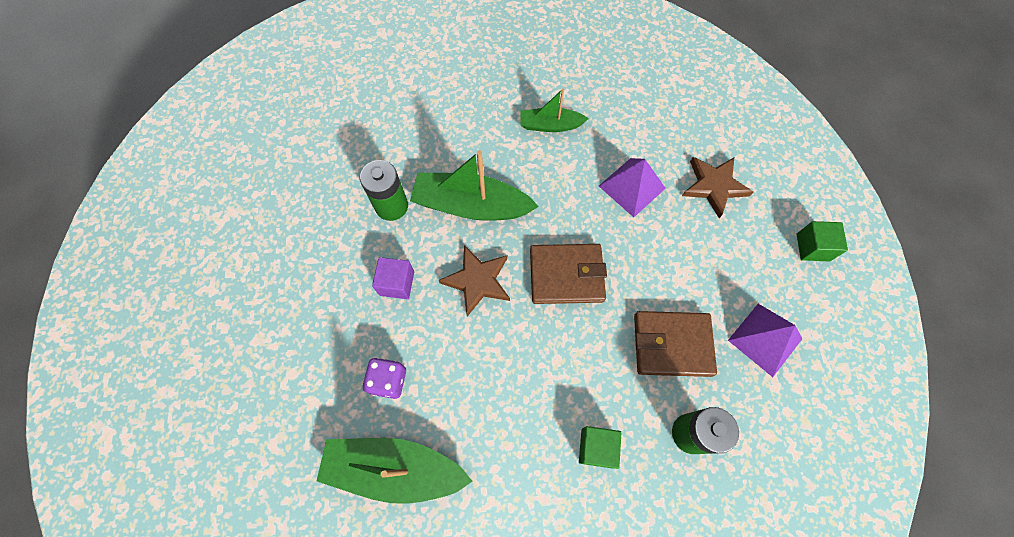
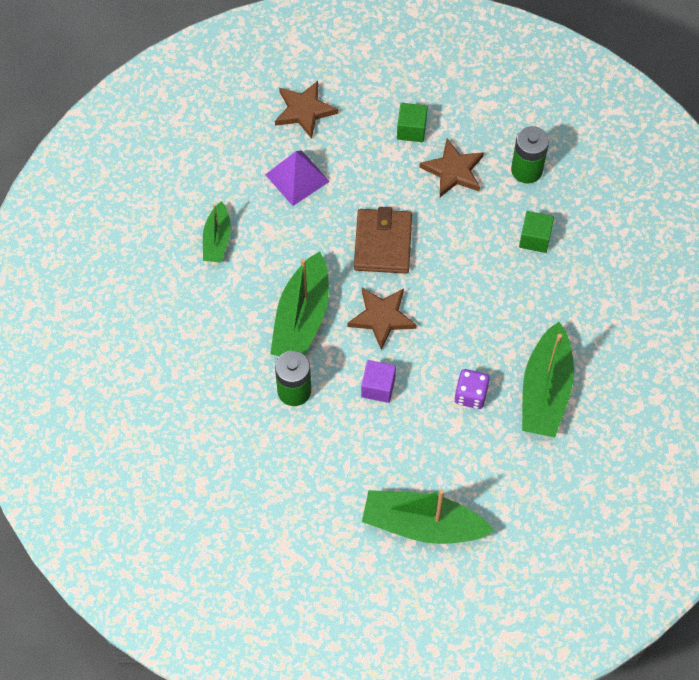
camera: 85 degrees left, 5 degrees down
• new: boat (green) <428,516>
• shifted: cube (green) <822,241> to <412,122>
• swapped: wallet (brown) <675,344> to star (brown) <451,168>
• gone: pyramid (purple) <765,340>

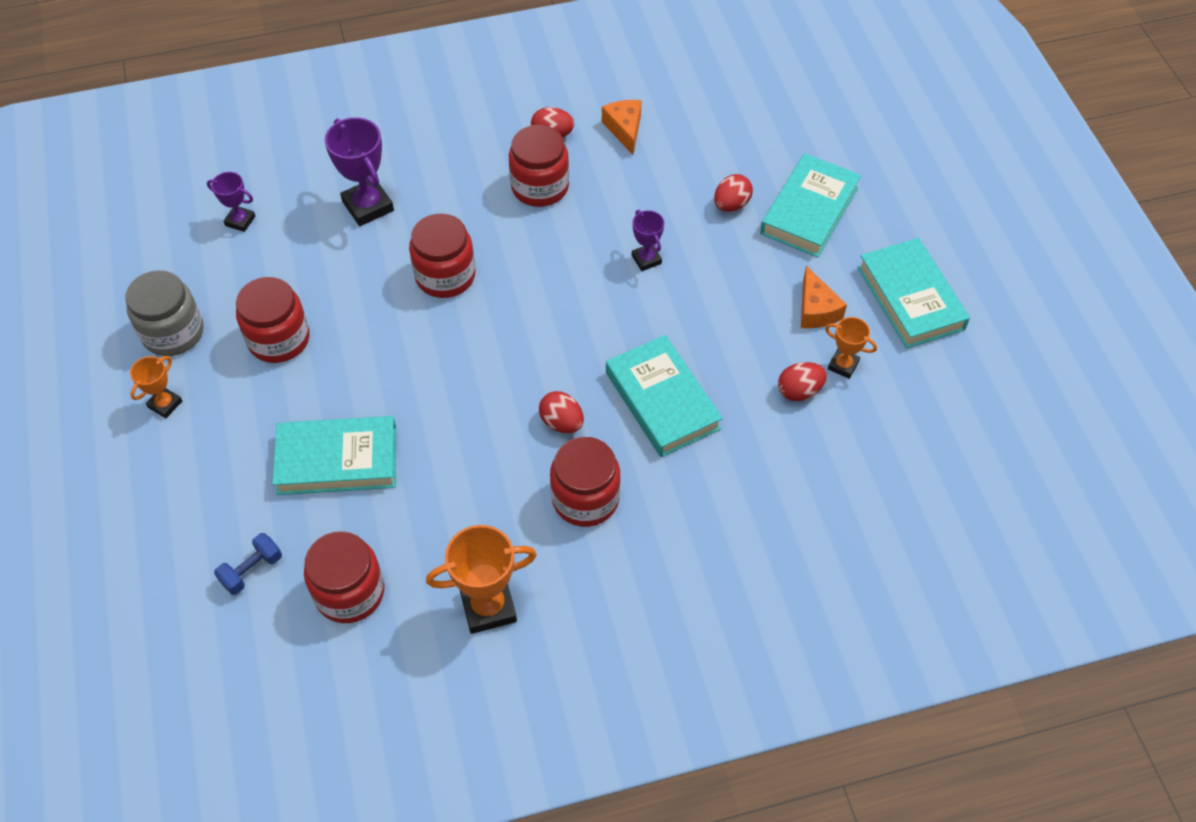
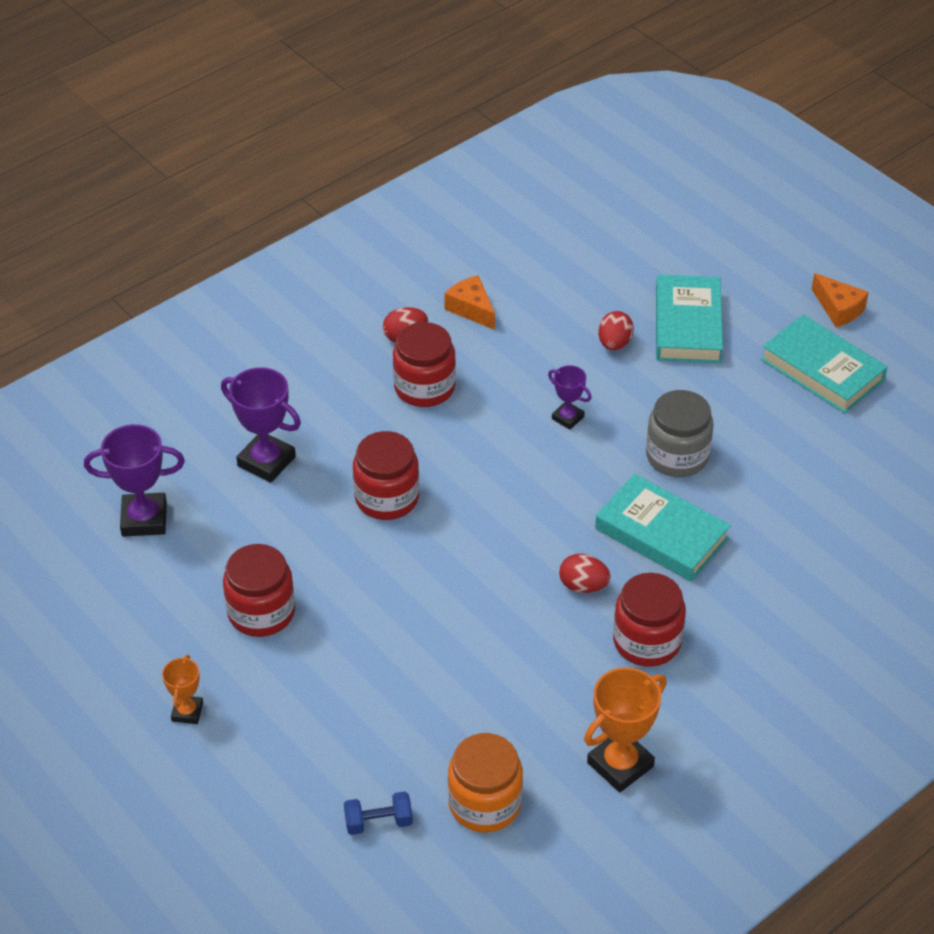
camera: 25 degrees left, 10 degrees down
• scaled: trophy (purple) <231,202> = <134,480> x1.76
• rotated: dumbbell (blue) <248,564> = <378,813> 60 degrees clockwise
• repainted: jar (red) <344,577> to jar (orange) <485,782>
• shifted: jar (grey) <164,313> to <680,433>
• shifted: cheese (orange) <824,297> to <840,300>
• gone: book (turquoise) <334,455>
• gone: egg (red) <802,381>
• gone: trophy (orange) <851,348>

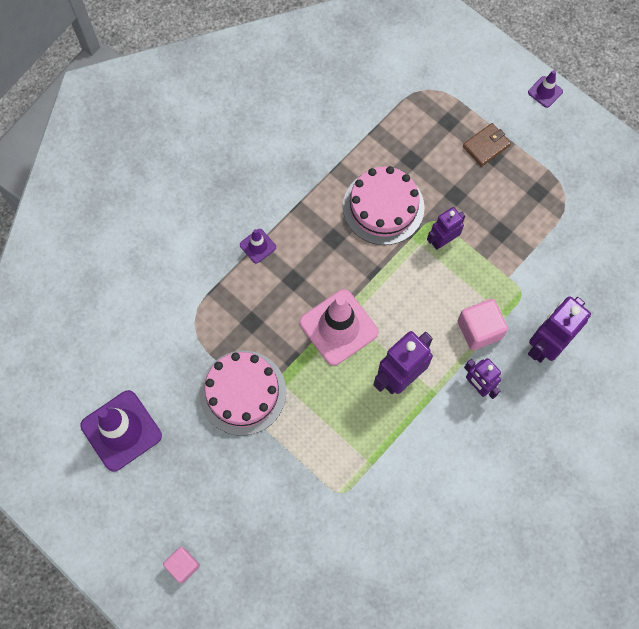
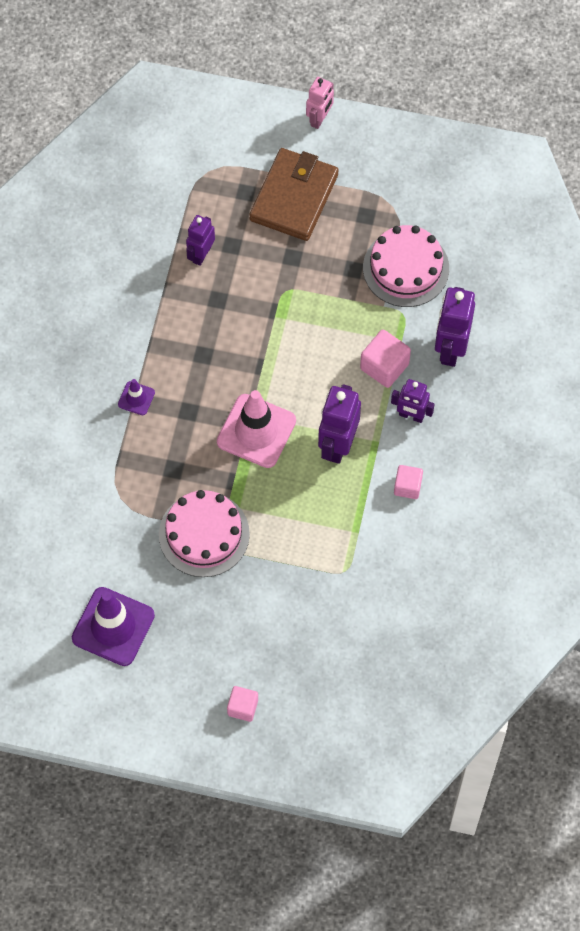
camera: 30 degrees left, 5 degrees down
• shifted: robot (purple) <446,228> to <200,240>
• scaled: wallet (brown) <487,145> = <294,194> x2.03
• swapped: traffic cone (purple) <545,89> to robot (pink) <320,103>
• shifted: cake (pink) <384,205> to <406,266>
• new: cube (pink) <408,482>

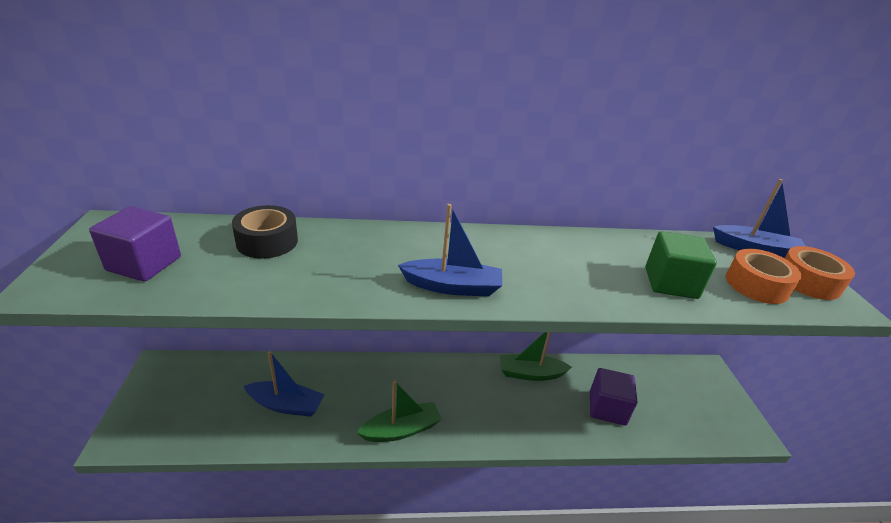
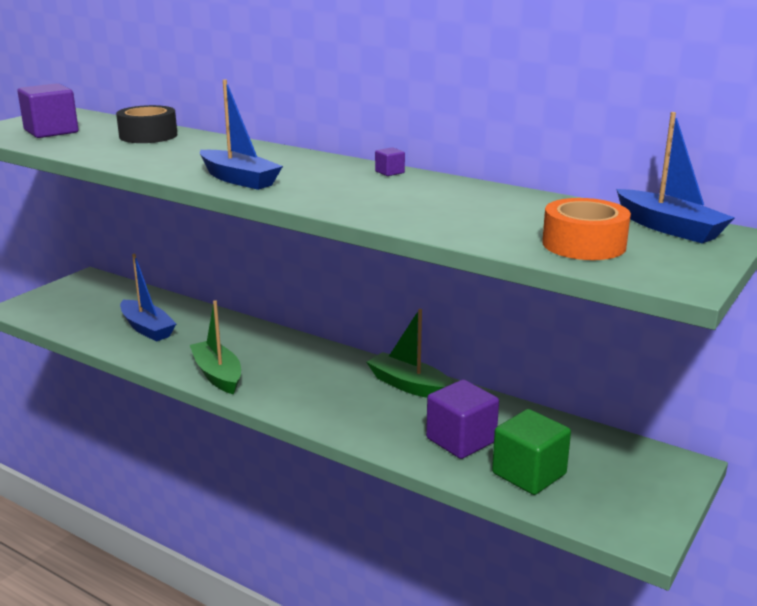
camera: 40 degrees right, 10 degrees down
• rotated: boat (green) <399,411> = <215,347> 135 degrees counterclockwise
• new: cube (purple) <390,161>
• shifted: cube (green) <681,265> to <531,452>
• gone: tape (orange) <820,273>

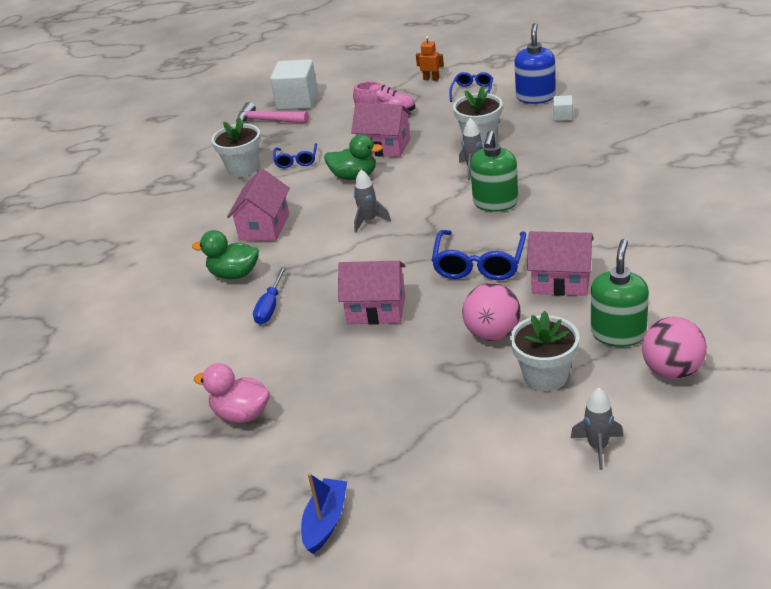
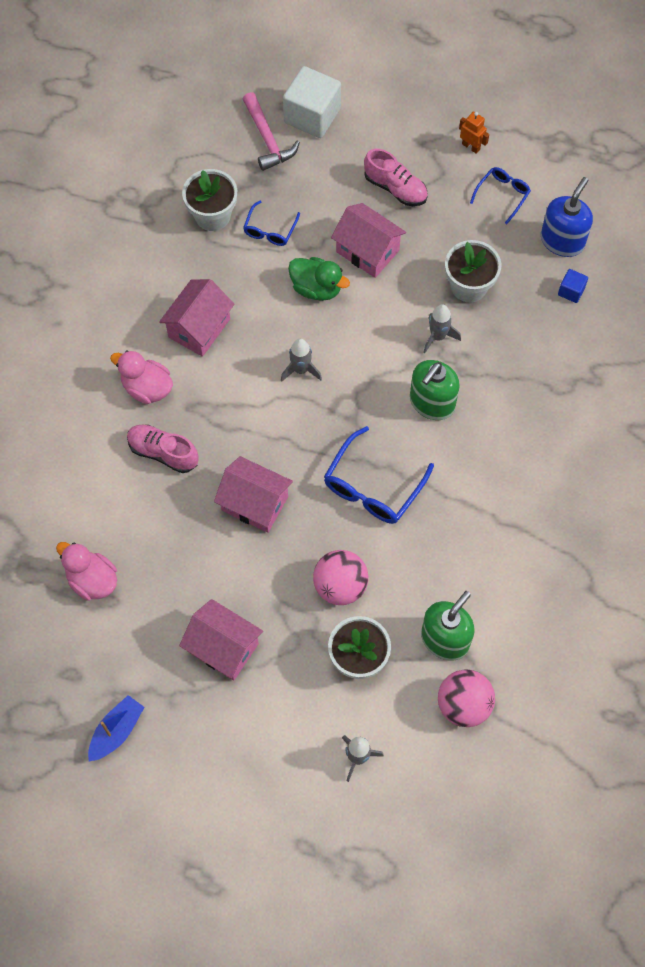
camera: 15 degrees right, 30 degrees up
• repainted: duck (green) <225,254> to duck (pink) <141,377>
• swapped: screwdriver (blue) <269,296> to shoe (pink) <163,449>
• shifted: house (pink) <560,263> to <221,640>
• rotated: hammer (pink) <272,113> = <271,131> 150 degrees counterclockwise
• repainted: cube (white) <563,108> to cube (blue) <573,286>

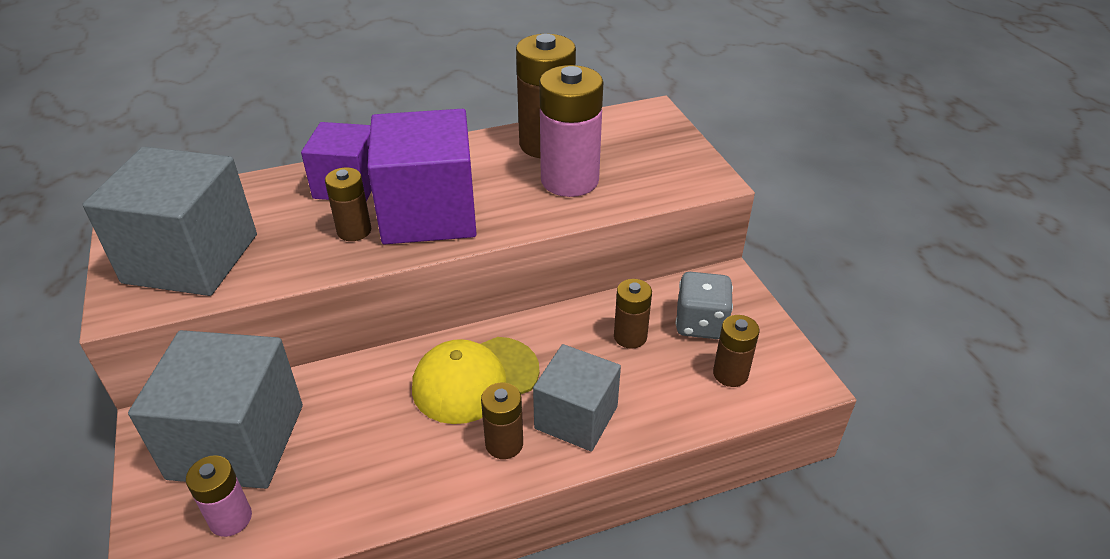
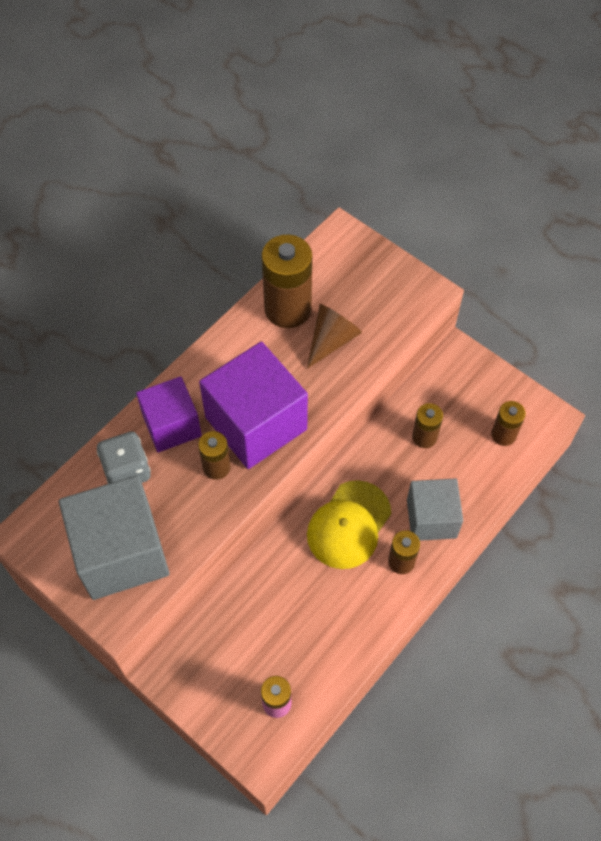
camera: 30 degrees left, 20 degrees up
• shifted: dice (grey) <704,305> to <124,457>
• swapped: battery (pink) <571,131> to cone (brown) <334,336>
• gone: cube (grey) <215,409>

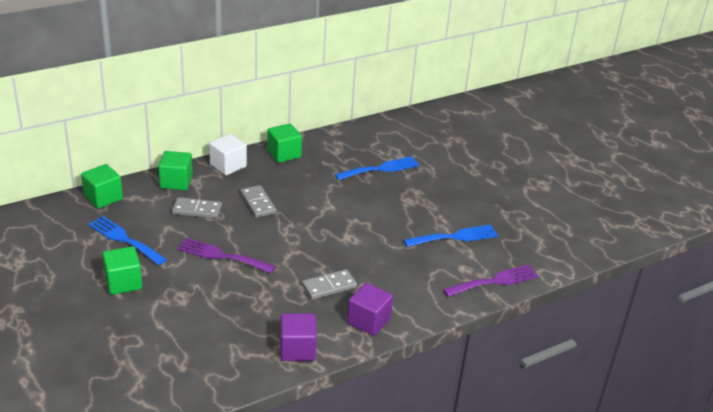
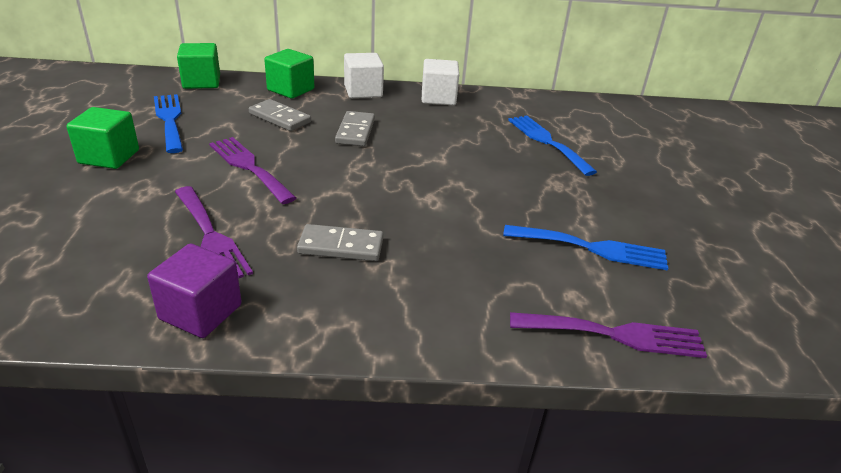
camera: 30 degrees right, 0 degrees up
• new: fork (purple) <214,232>
• repainted: cube (green) <284,143> to cube (white) <440,82>
• rotated: fork (blue) <376,168> = <552,146> 120 degrees counterclockwise
• gone: cube (purple) <370,309>

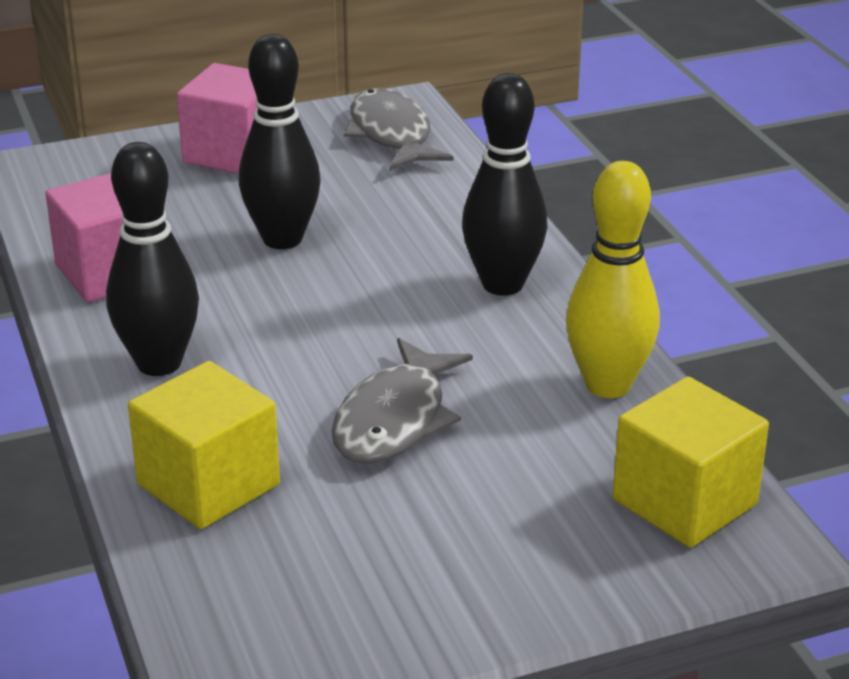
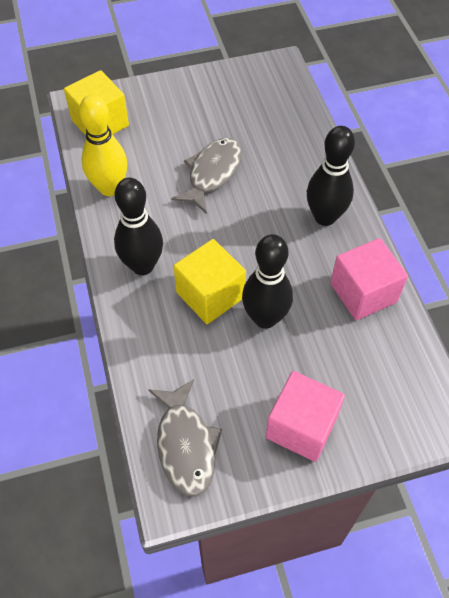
camera: 175 degrees left, 25 degrees up
• shifted: cube (yellow) <204,445> to <209,281>

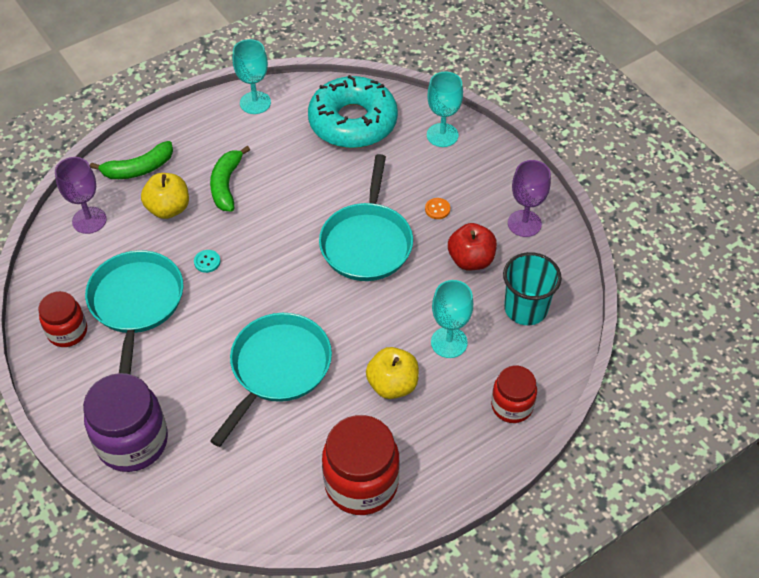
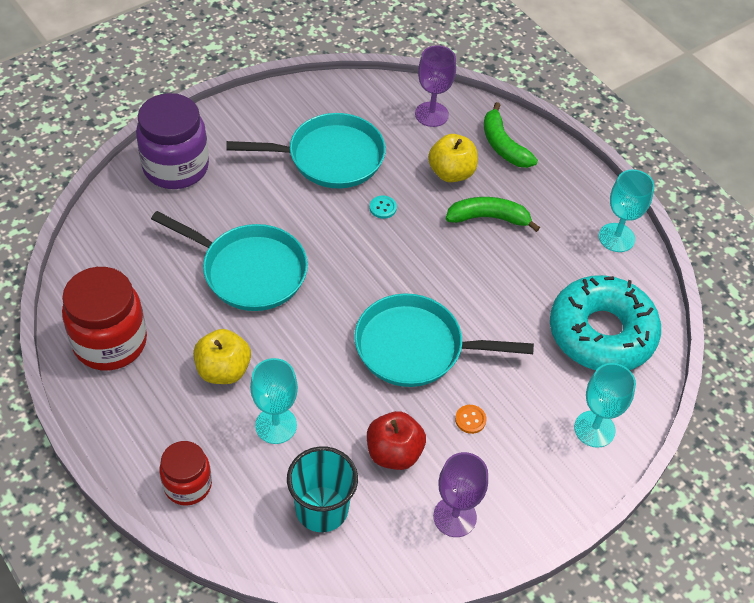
camera: 85 degrees right, 0 degrees up
• gone: jar (red) <62,319>

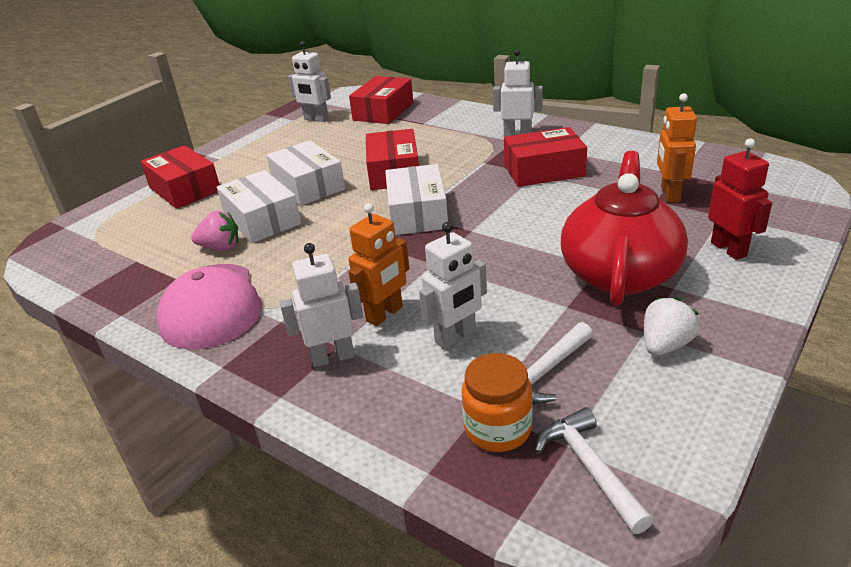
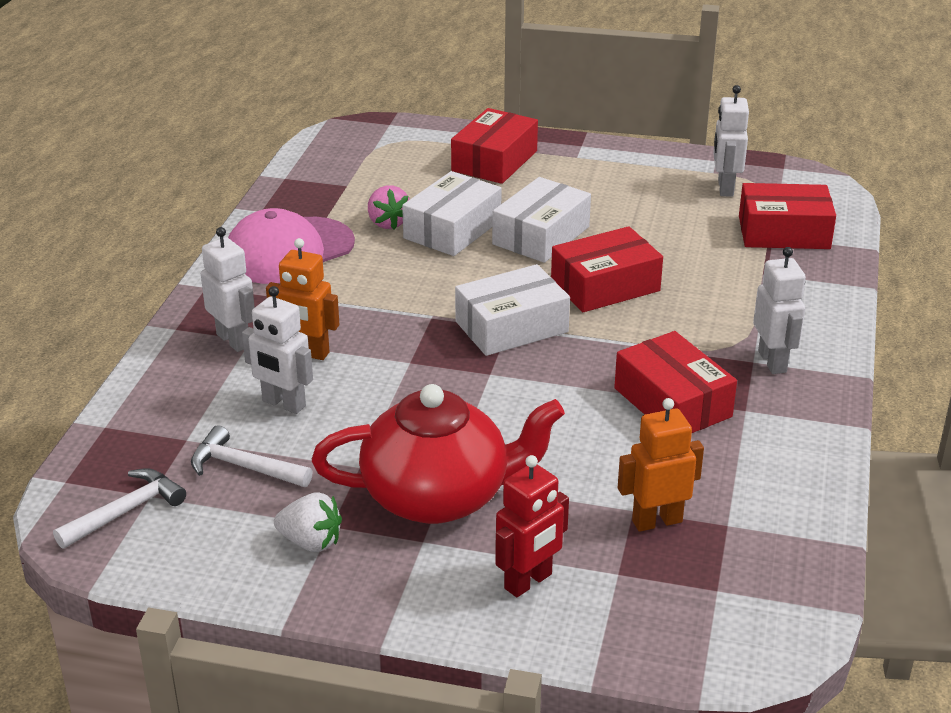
camera: 65 degrees right, 0 degrees up
• gone: jar (orange) <497,402>

